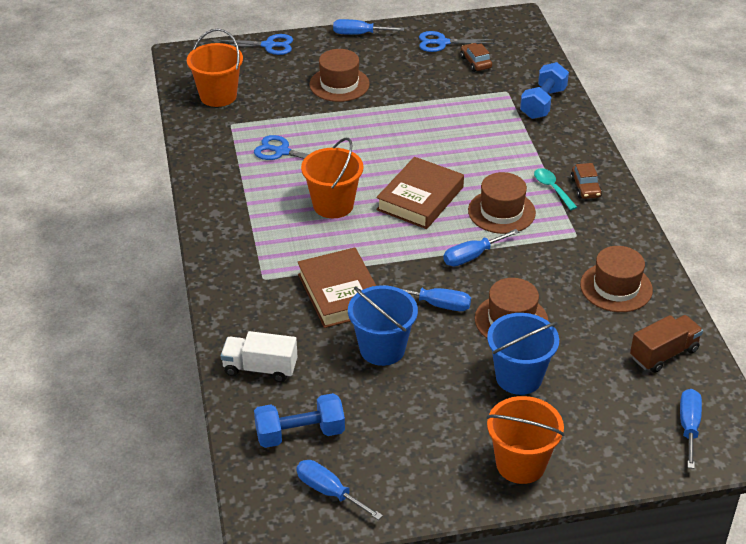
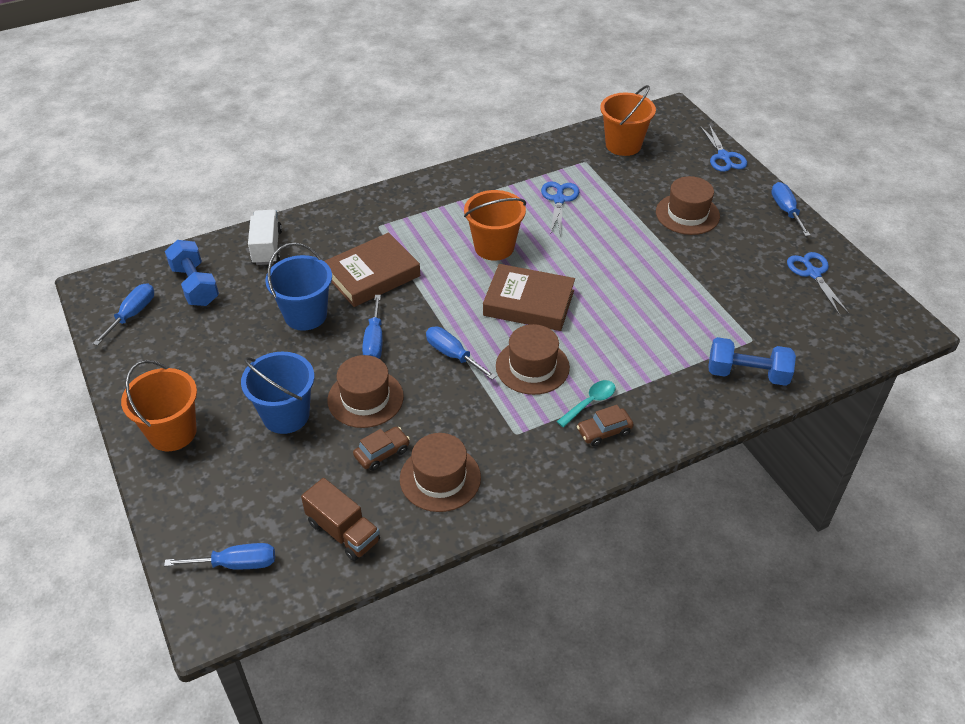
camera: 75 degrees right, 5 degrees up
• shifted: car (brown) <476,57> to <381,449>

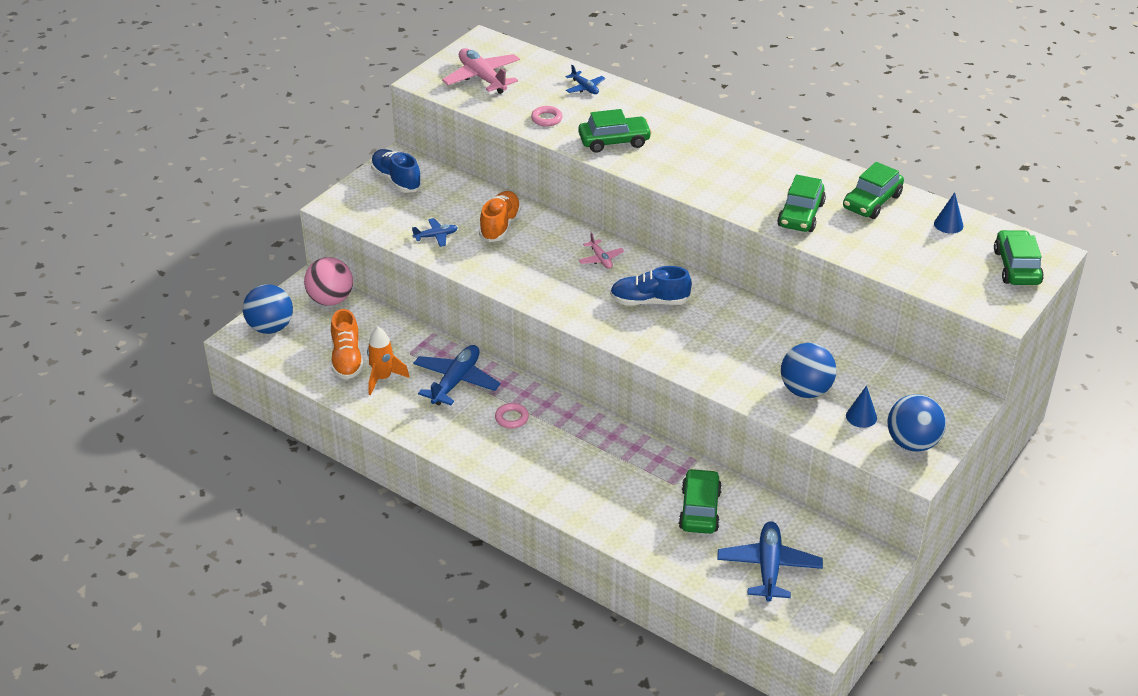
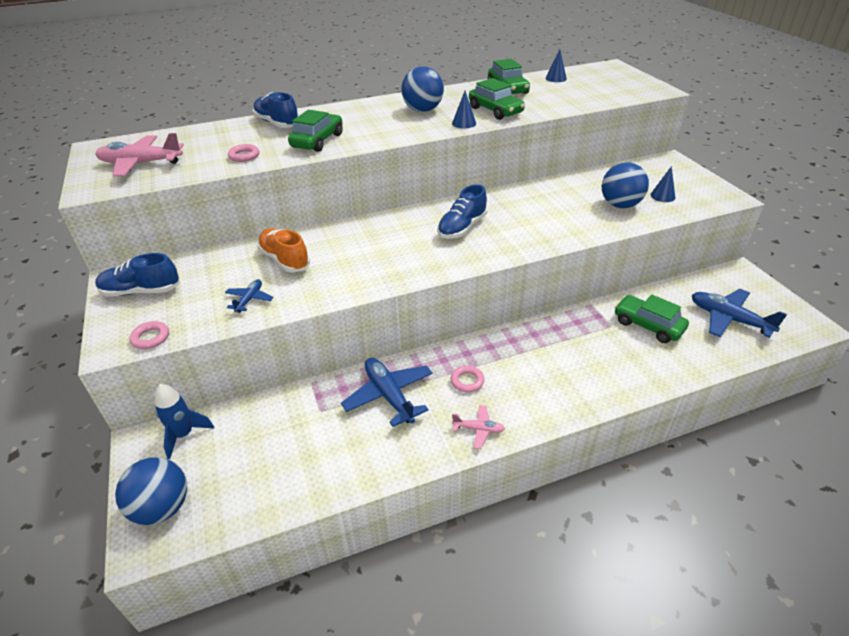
camera: 55 degrees left, 0 degrees up
• new: ring (pink) <149,335>
• swapped: ball (pink) <328,281> to rocket (blue) <184,421>
• new: shoe (blue) <275,110>
• shifted: ball (blue) <917,422> to <422,89>
• new: cone (blue) <464,109>
• shifted: plane (pink) <601,251> to <478,427>
• gone: shoe (orange) <347,344>
• gone: rocket (orange) <388,361>
• gone: plane (blue) <585,79>
• gone: car (green) <1019,257>

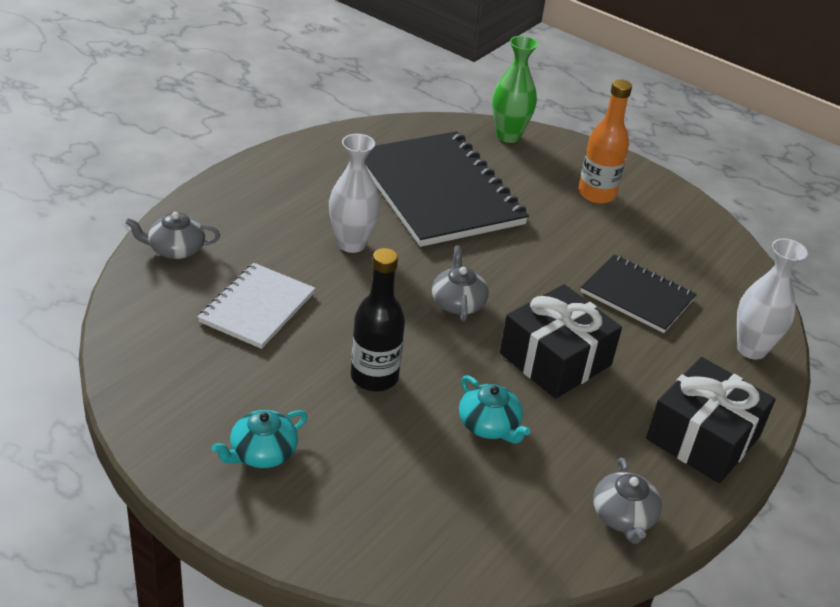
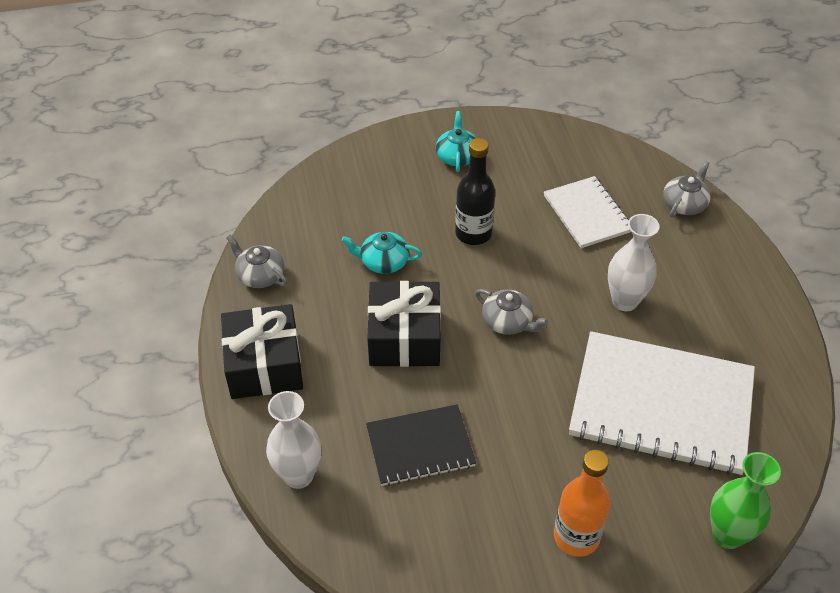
camera: 135 degrees right, 10 degrees up
• repainted: notebook (black) <447,189> to notebook (white) <662,403>

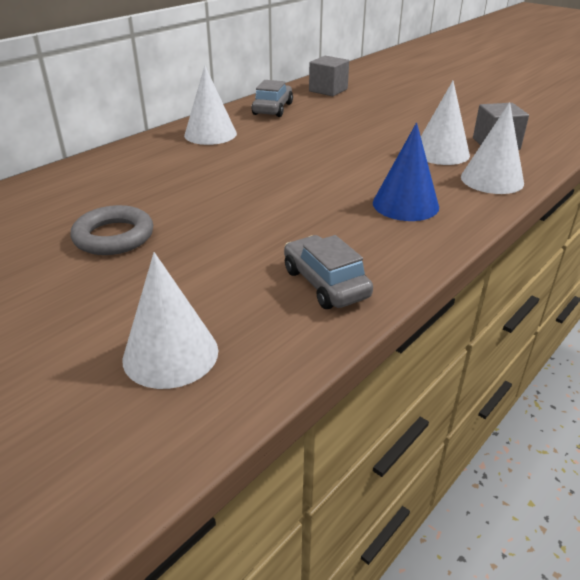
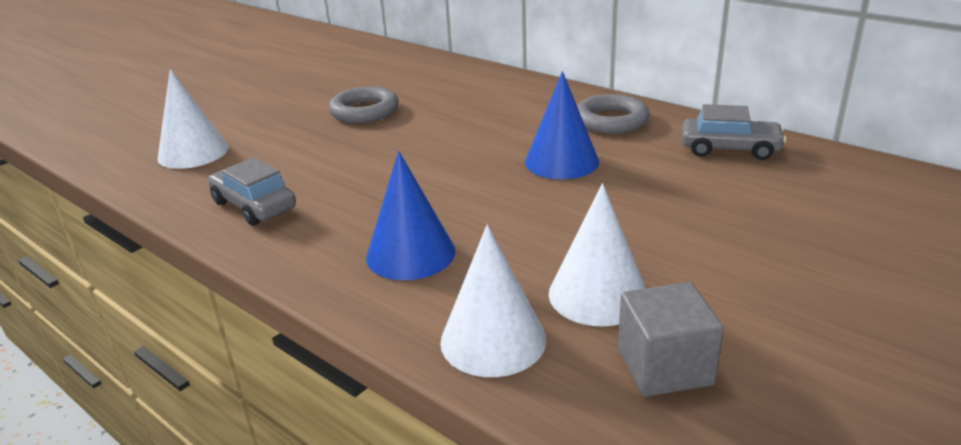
camera: 90 degrees right, 5 degrees down
• rotated: car (grey) <328,272> = <252,191> 105 degrees counterclockwise
• new: cone (blue) <562,125>
• swapped: cone (white) <210,105> to ring (grey) <613,114>
• gone: cube (grey) <329,76>

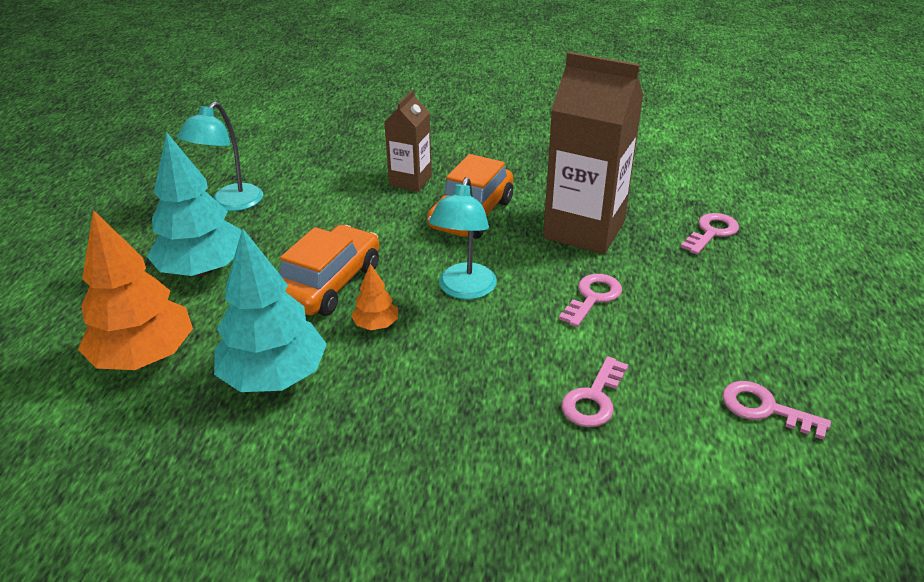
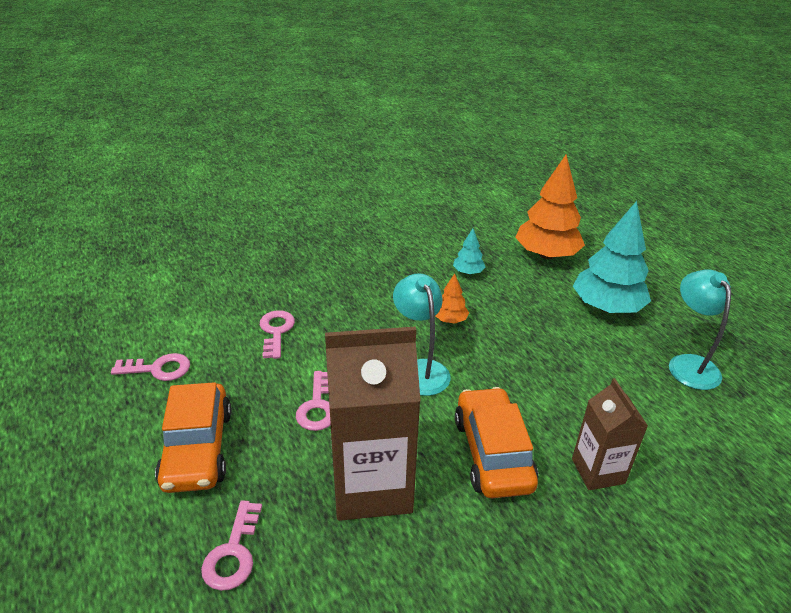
camera: 145 degrees right, 0 degrees up
• shifted: car (orange) <329,270> to <193,437>
• scaled: tree (turquoise) <270,310> = <469,251> x0.46

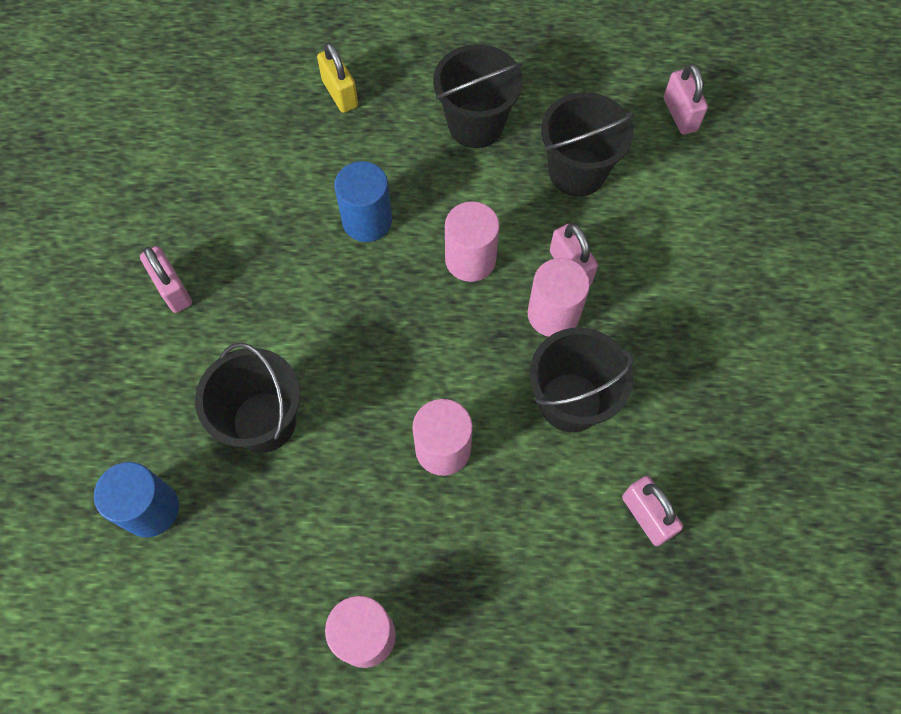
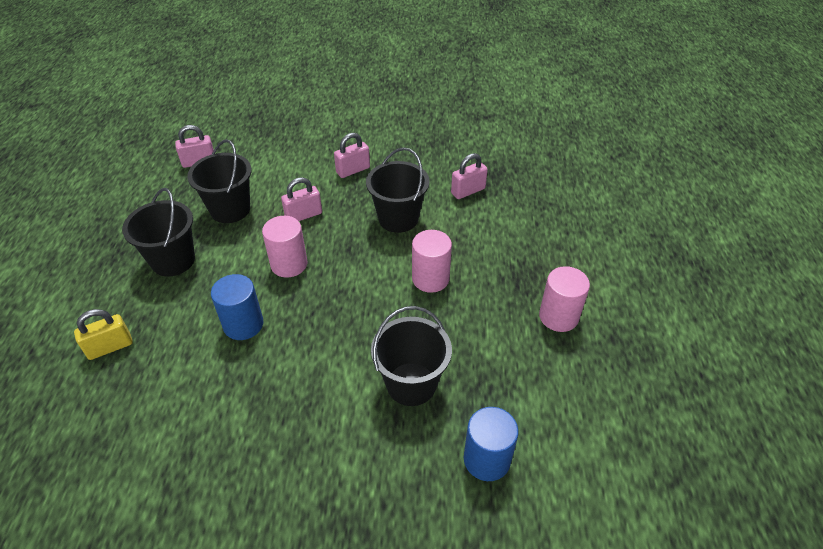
camera: 90 degrees left, 20 degrees down
• shifted: padlock (pink) <166,279> to <352,155>
• gone: cylinder (pink) <559,297>

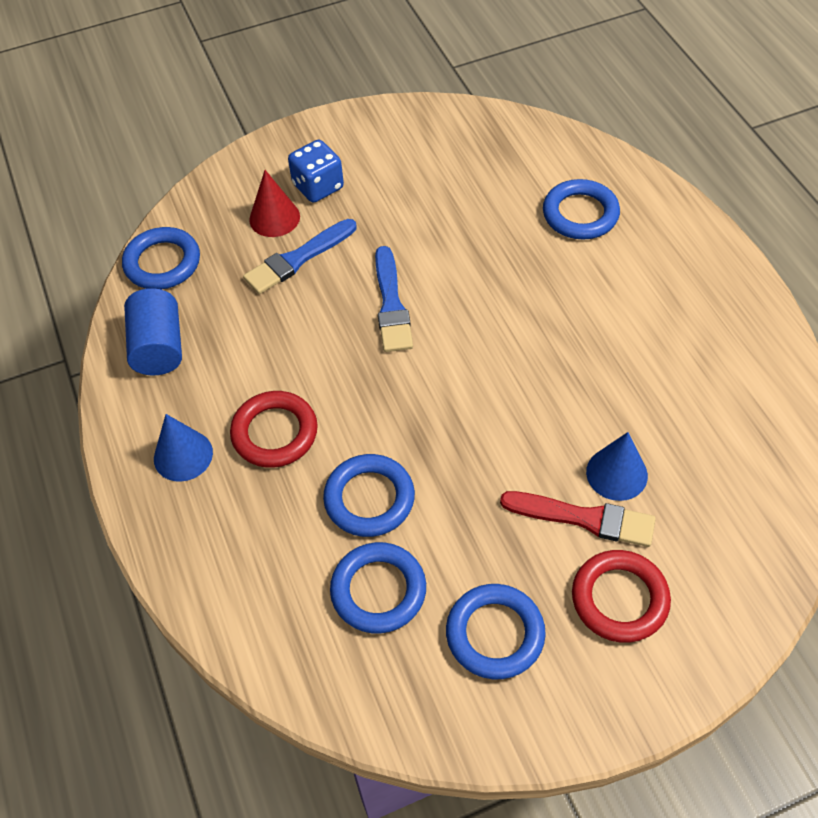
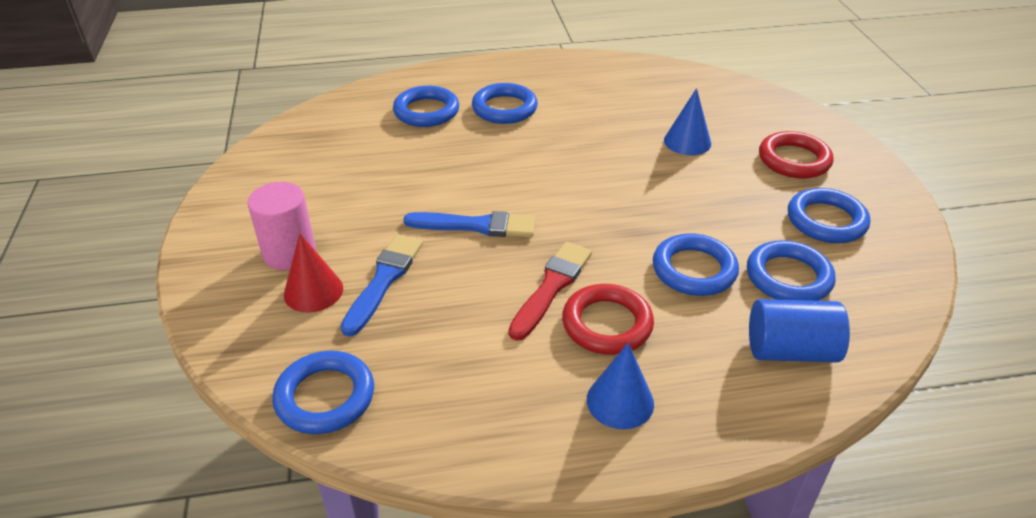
camera: 80 degrees left, 15 degrees down
• swapped: dice (blue) <316,171> to cylinder (pink) <281,226>
• rotated: brush (blue) <299,256> = <382,285> 135 degrees counterclockwise
• new: ring (blue) <505,103>
• shifted: brush (red) <578,519> to <550,291>
• shifted: cylinder (blue) <153,331> to <799,331>

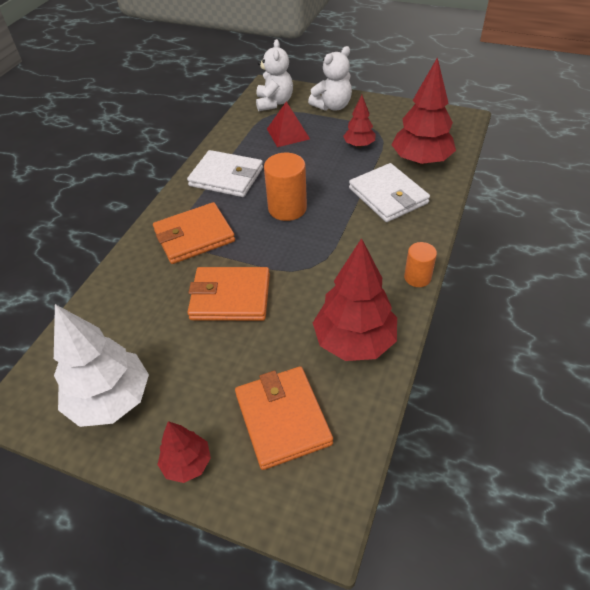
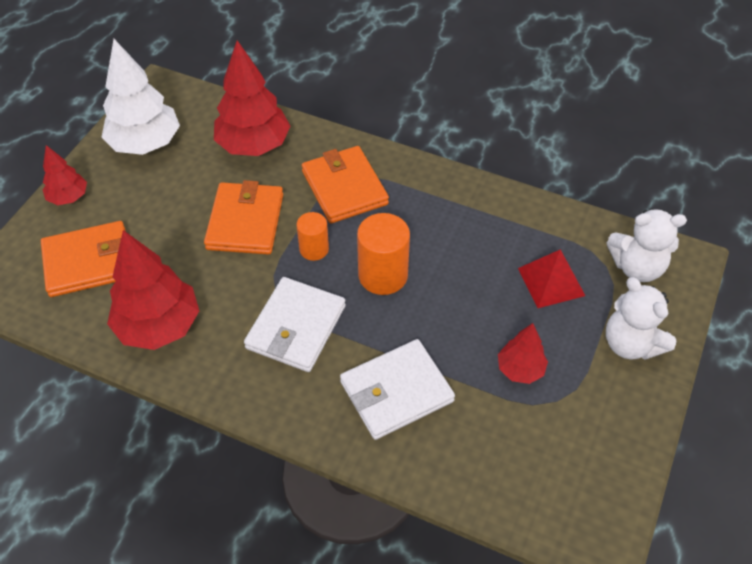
camera: 90 degrees right, 5 degrees up
• shifted: tree (red) <424,111> to <252,98>
• shifted: wallet (white) <225,173> to <295,324>
• shifted: cylinder (orange) <420,264> to <313,236>

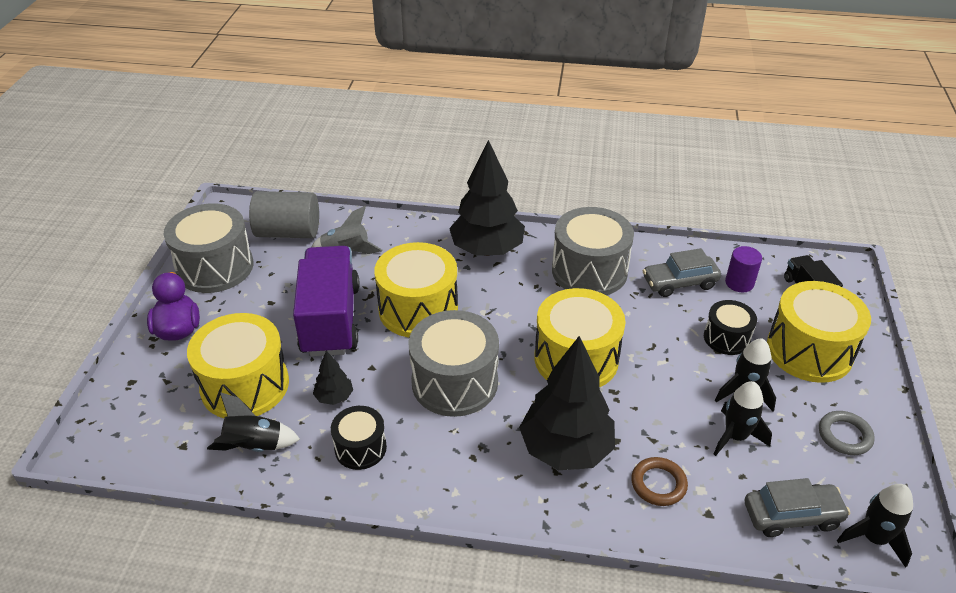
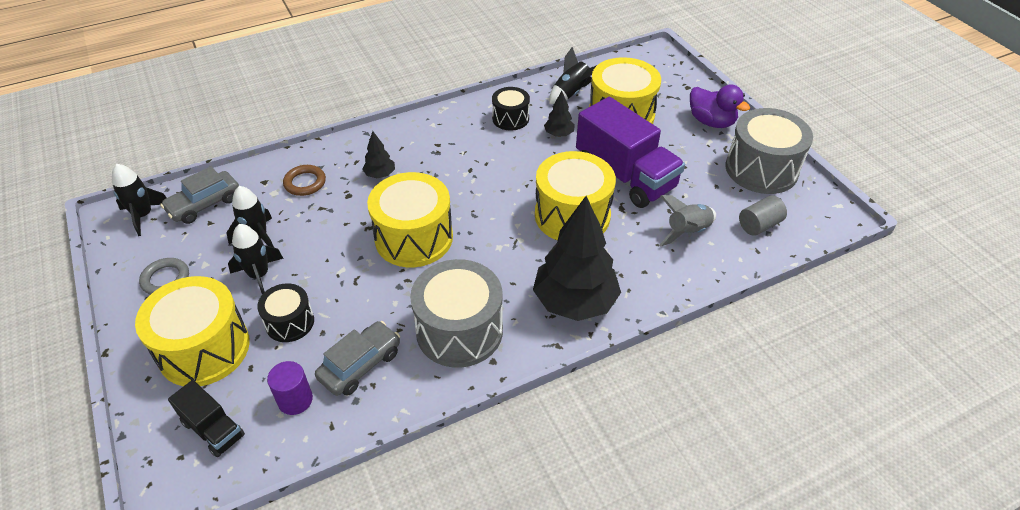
camera: 145 degrees right, 5 degrees up
• scaled: tree (black) <567,403> = <378,154> x0.45
• scaled: cylinder (grey) <284,214> = <763,216> x0.59
• gone: drum (grey) <453,363>

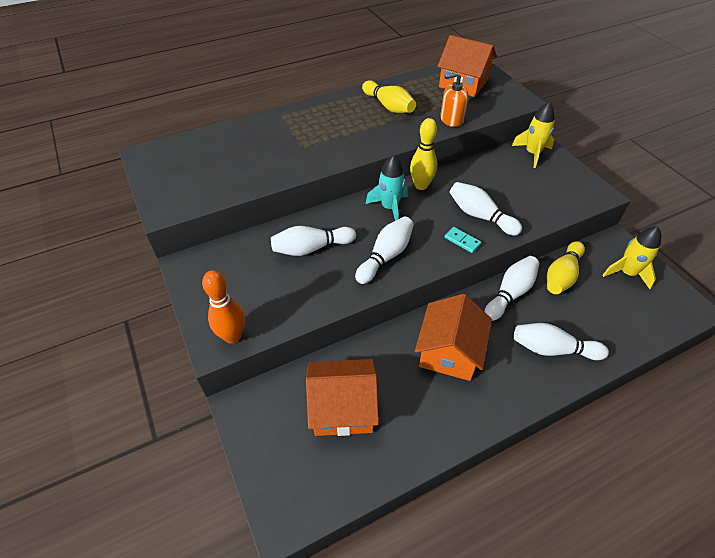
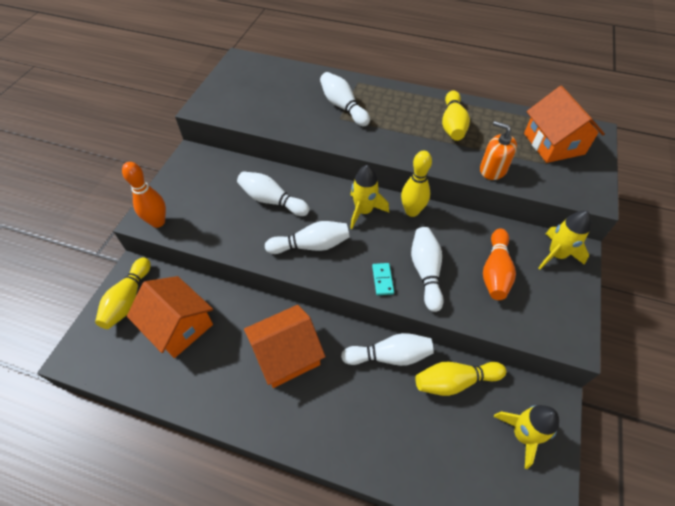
camera: 45 degrees right, 5 degrees up
• new: bowling pin (yellow) <123,293>
• shifted: bowling pin (white) <561,341> to <345,99>
• repainted: rocket (turquoise) <387,188> to rocket (yellow) <369,197>
• new: bowling pin (orange) <499,264>

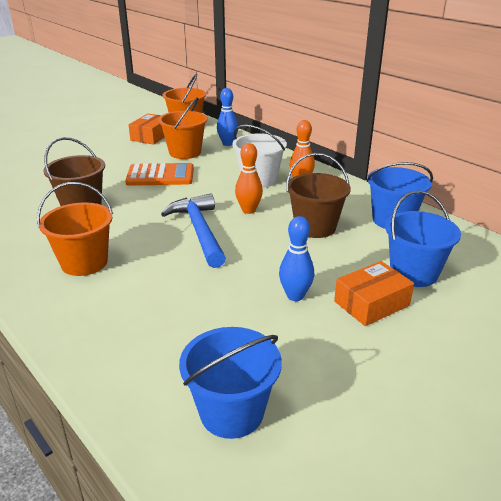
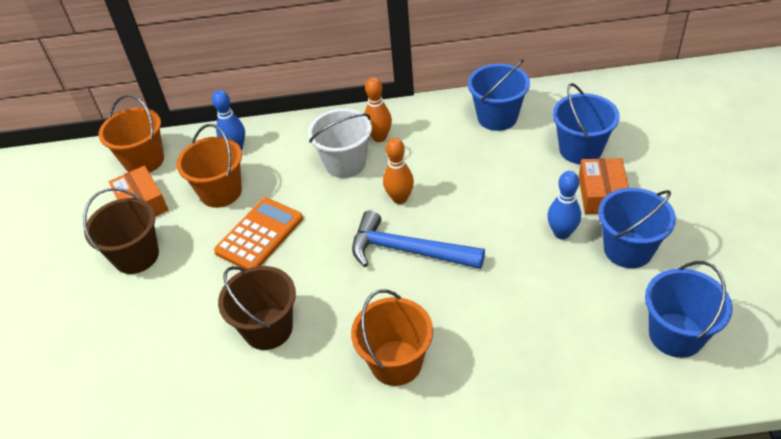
camera: 50 degrees left, 15 degrees up
• shifted: bucket (brown) <318,195> to <121,231>
• new: bucket (blue) <637,228>

